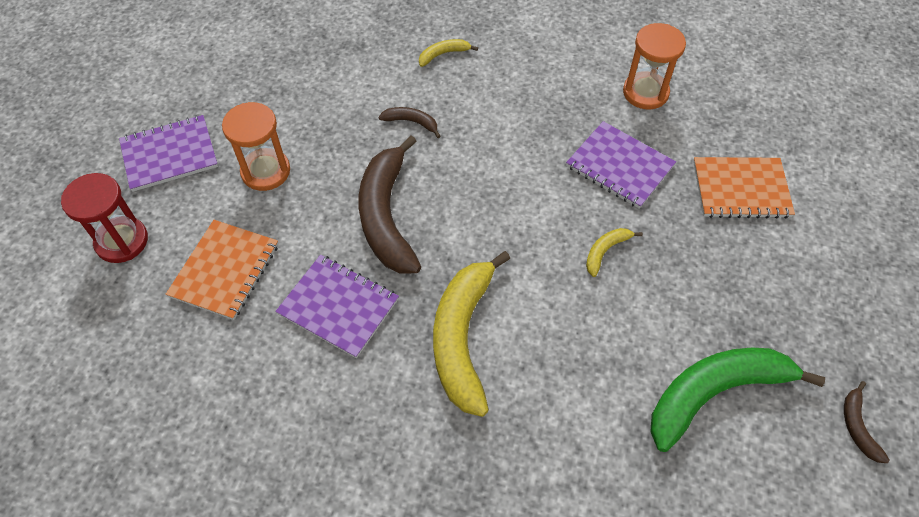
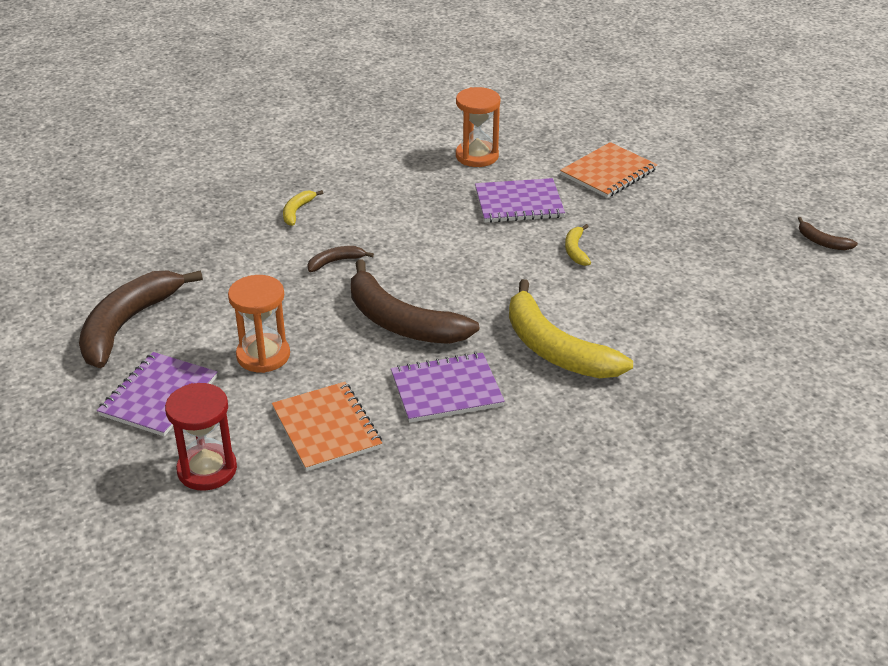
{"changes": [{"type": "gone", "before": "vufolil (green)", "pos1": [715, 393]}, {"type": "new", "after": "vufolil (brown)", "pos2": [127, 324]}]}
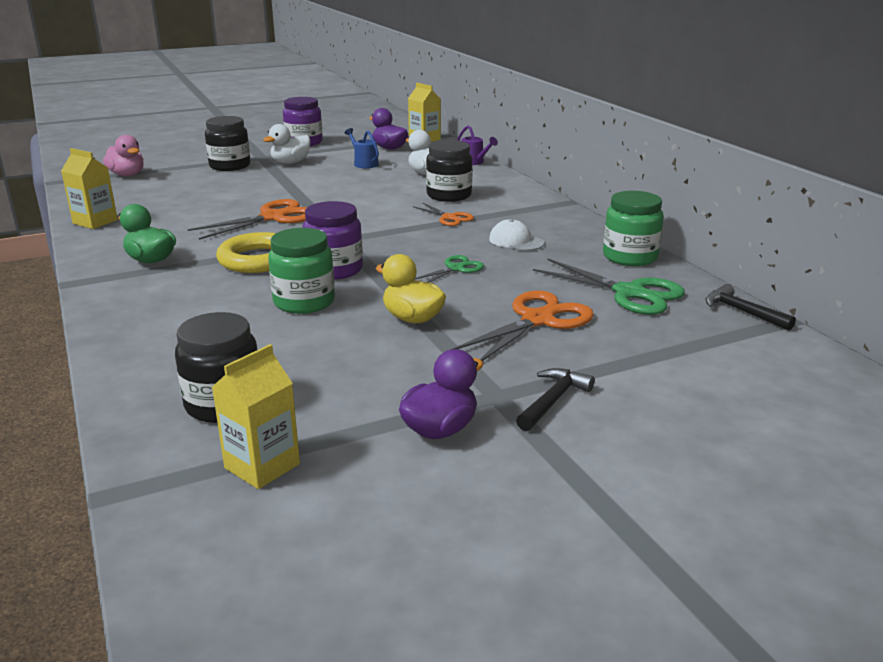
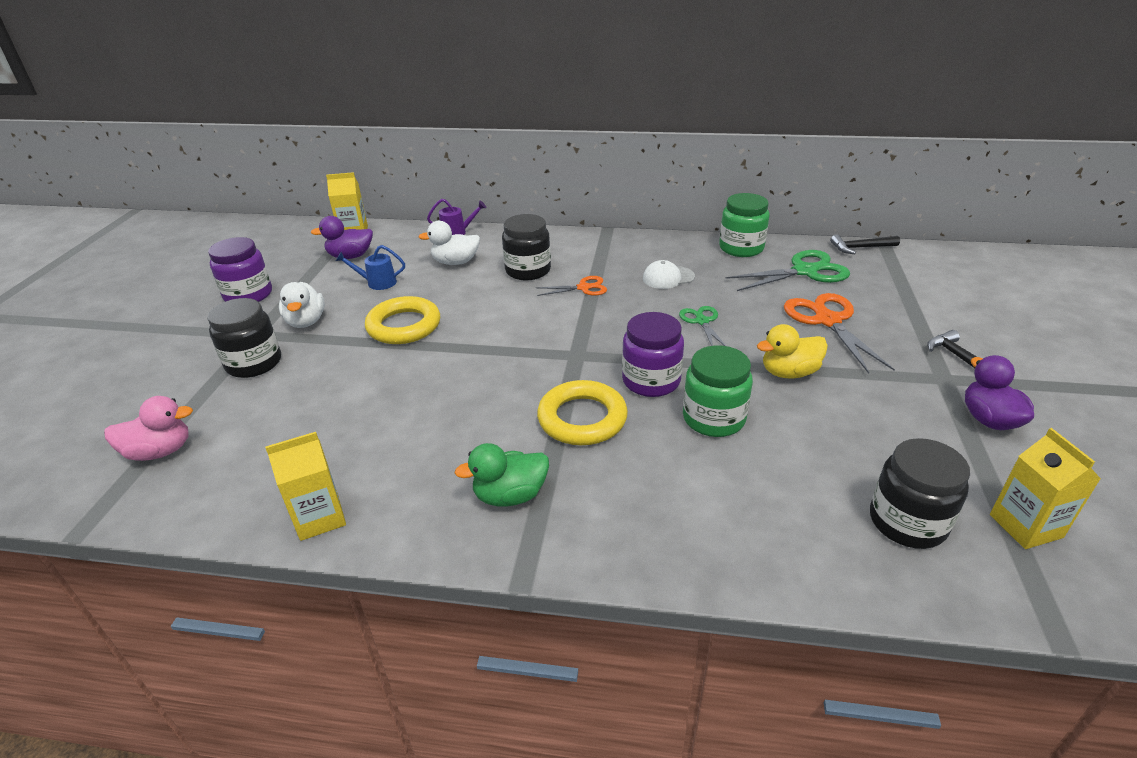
{"changes": [{"type": "gone", "before": "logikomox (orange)", "pos1": [273, 217]}, {"type": "new", "after": "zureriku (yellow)", "pos2": [404, 326]}]}
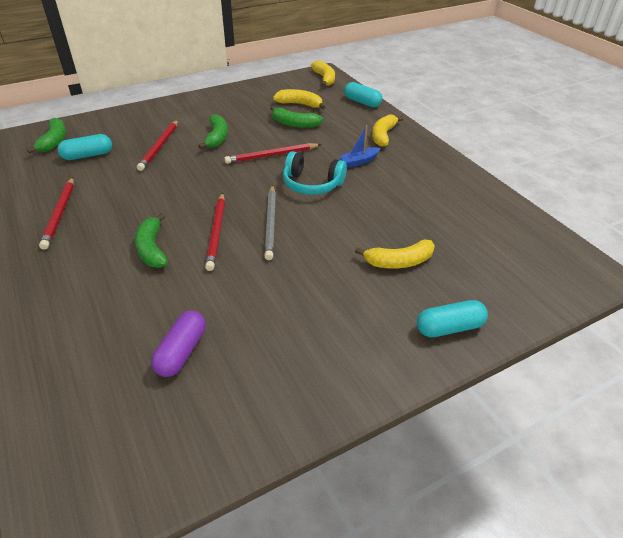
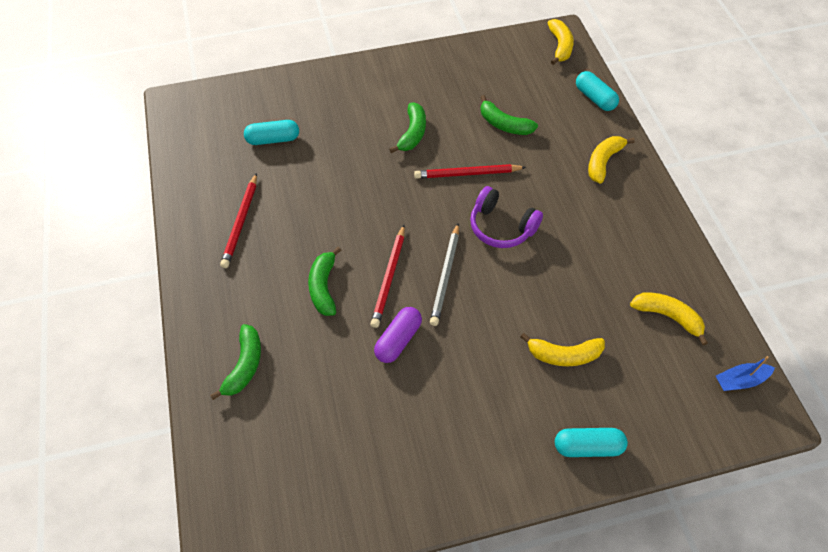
{"changes": [{"type": "shifted", "before": "vufolil (yellow)", "pos1": [300, 104], "pos2": [667, 316]}, {"type": "shifted", "before": "vufolil (green)", "pos1": [54, 141], "pos2": [244, 365]}, {"type": "gone", "before": "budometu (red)", "pos1": [160, 146]}, {"type": "shifted", "before": "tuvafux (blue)", "pos1": [359, 161], "pos2": [740, 380]}, {"type": "repainted", "before": "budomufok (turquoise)", "after": "budomufok (purple)", "pos1": [312, 184], "pos2": [501, 227]}, {"type": "shifted", "before": "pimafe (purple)", "pos1": [181, 352], "pos2": [398, 340]}]}
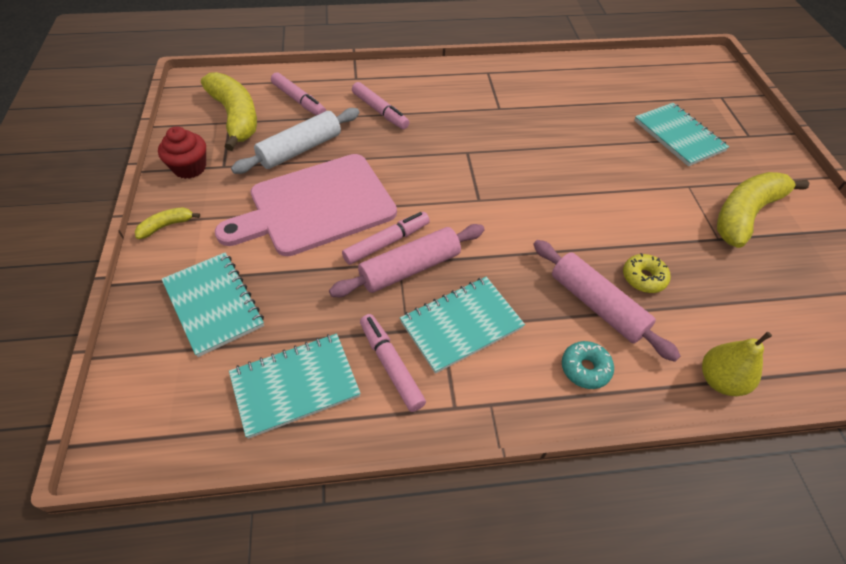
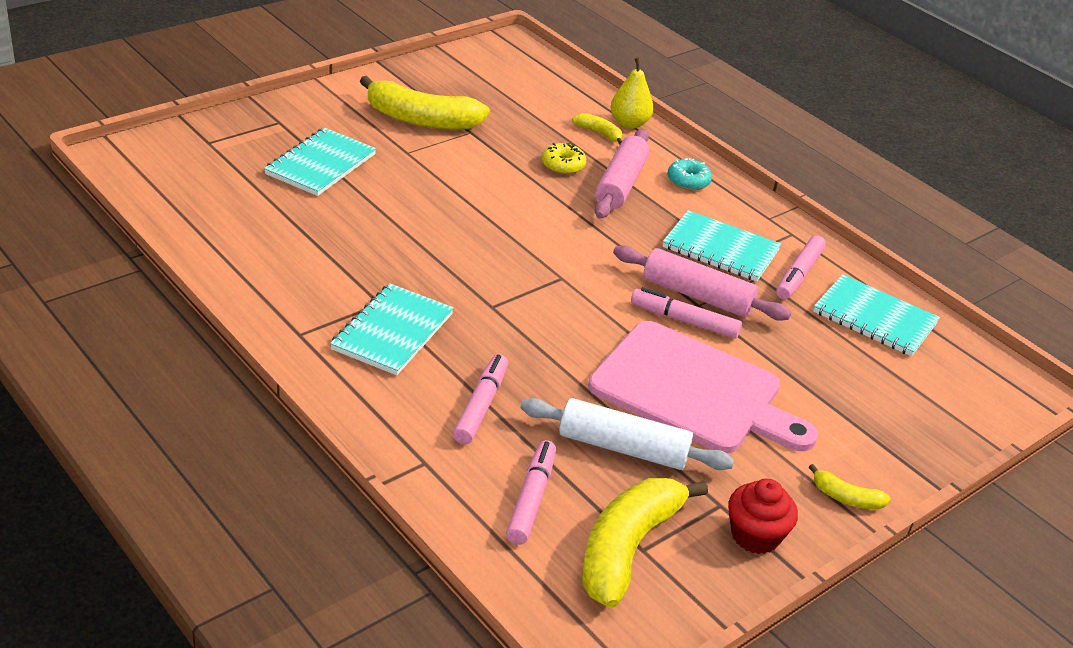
{"changes": [{"type": "shifted", "before": "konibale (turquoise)", "pos1": [213, 304], "pos2": [392, 332]}, {"type": "new", "after": "vufolil (yellow)", "pos2": [599, 133]}]}
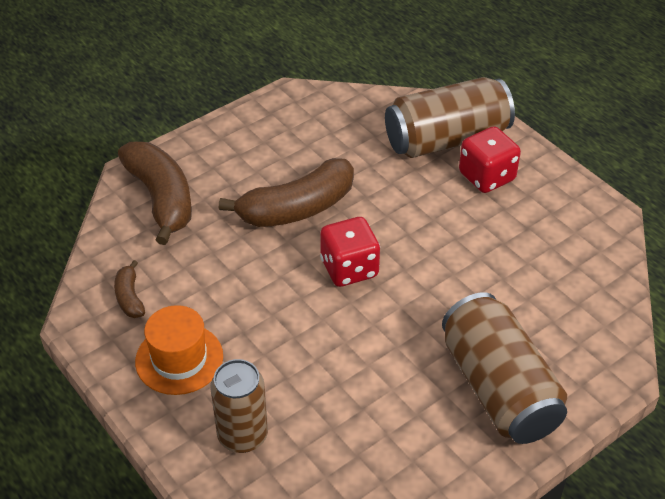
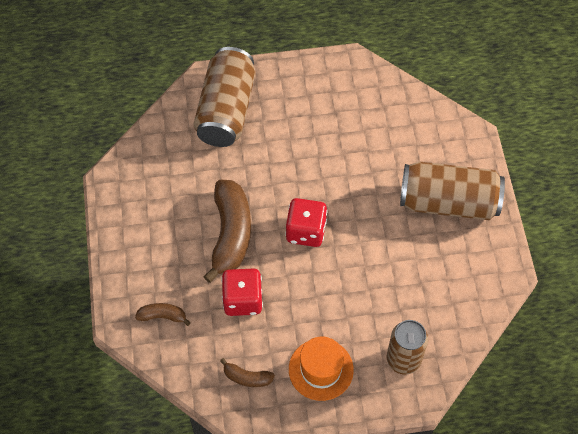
{"changes": [{"type": "shifted", "before": "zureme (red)", "pos1": [486, 177], "pos2": [243, 300]}, {"type": "scaled", "before": "vufolil (brown)", "pos1": [161, 198], "pos2": [162, 316], "scale": 0.47}]}
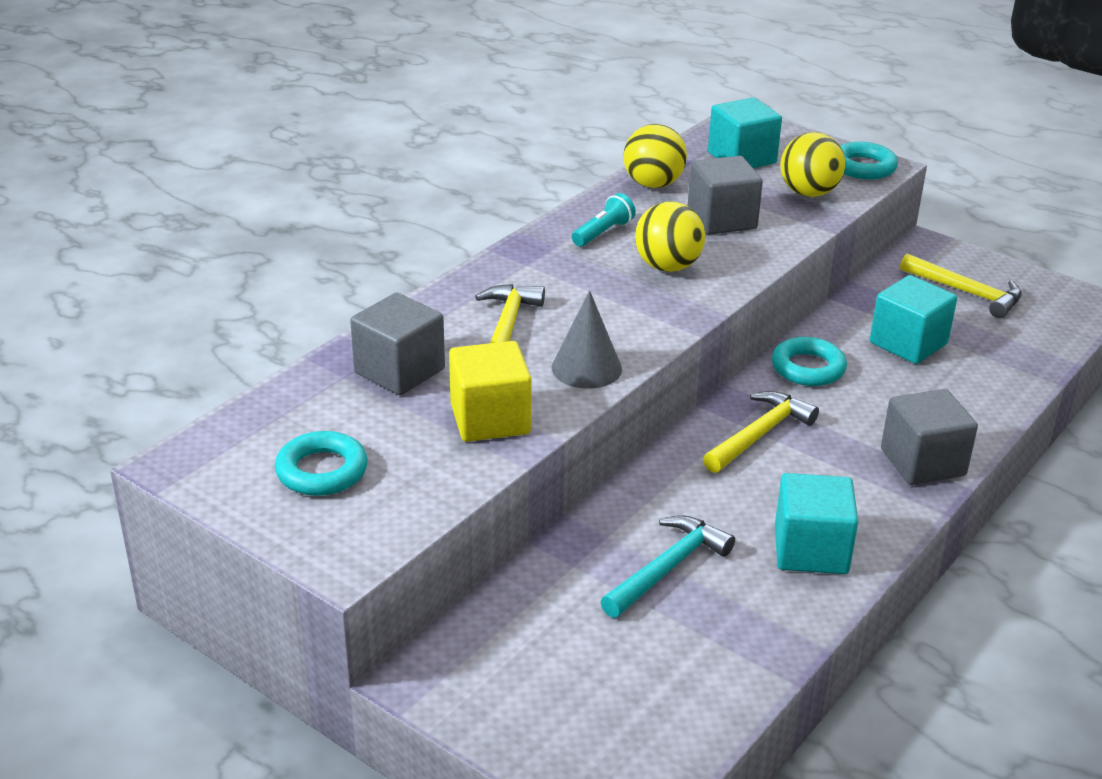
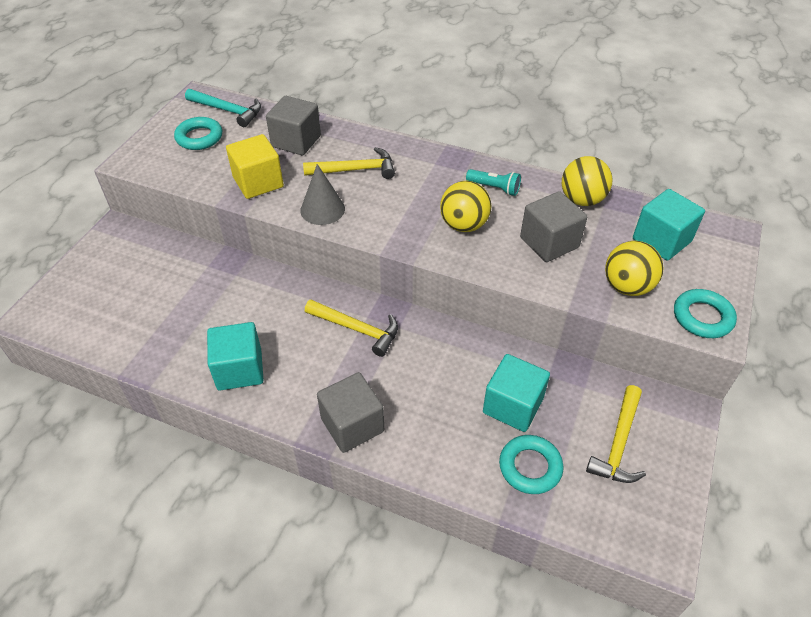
{"changes": [{"type": "shifted", "before": "zureriku (turquoise)", "pos1": [808, 368], "pos2": [530, 467]}, {"type": "shifted", "before": "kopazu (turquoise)", "pos1": [667, 568], "pos2": [228, 111]}]}
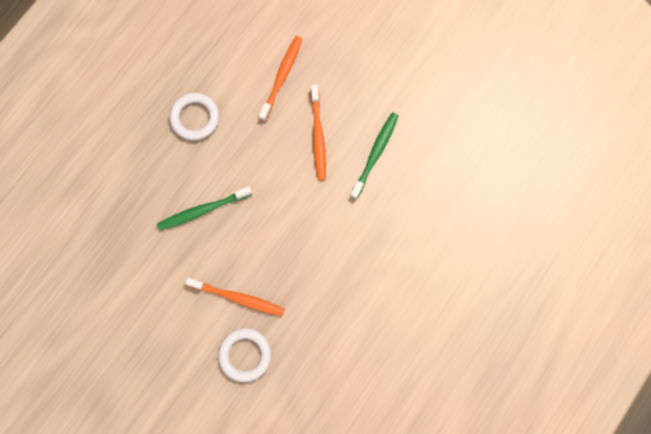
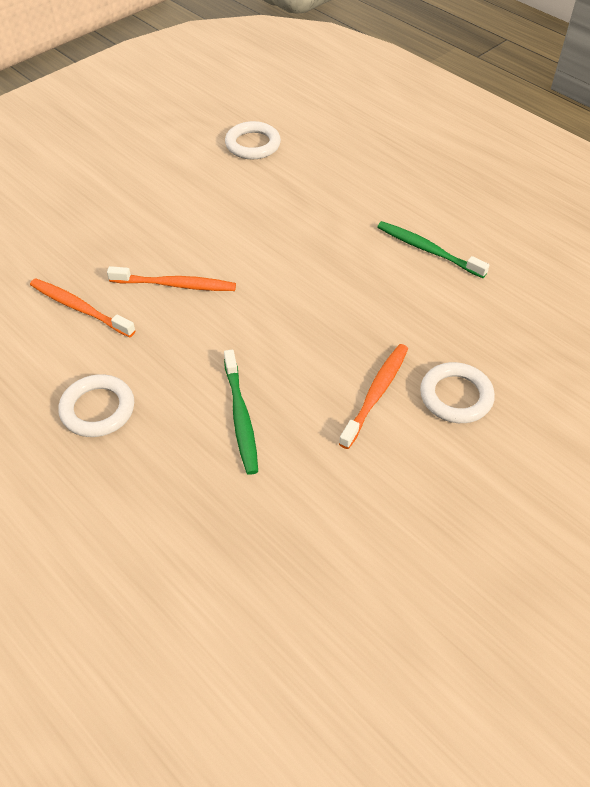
{"changes": [{"type": "shifted", "before": "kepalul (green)", "pos1": [375, 154], "pos2": [427, 250]}, {"type": "new", "after": "zureriku (white)", "pos2": [252, 144]}]}
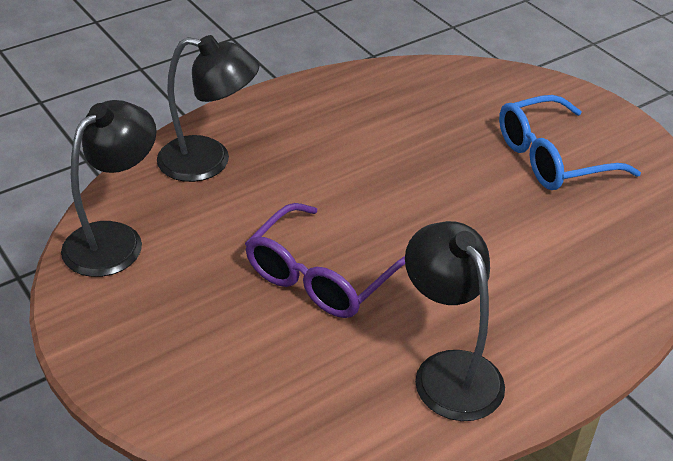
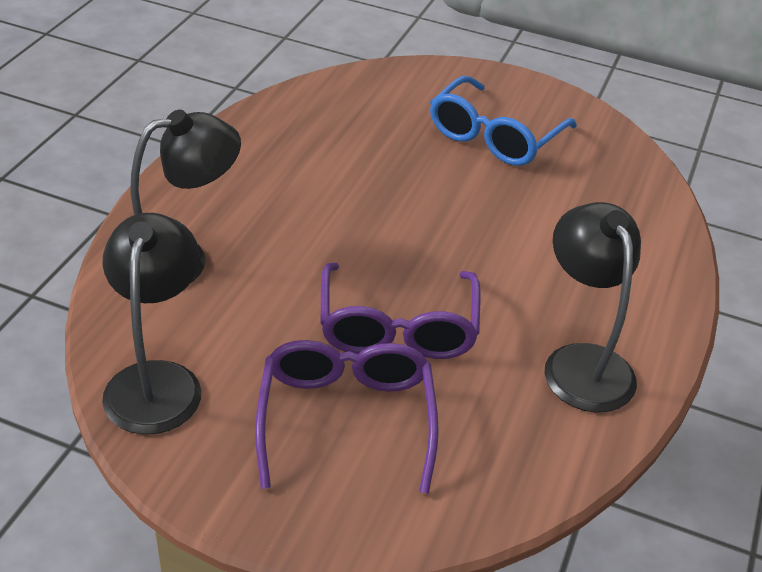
{"changes": [{"type": "rotated", "before": "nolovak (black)", "pos1": [449, 371], "pos2": [582, 362], "turn": 45}, {"type": "new", "after": "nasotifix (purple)", "pos2": [346, 418]}]}
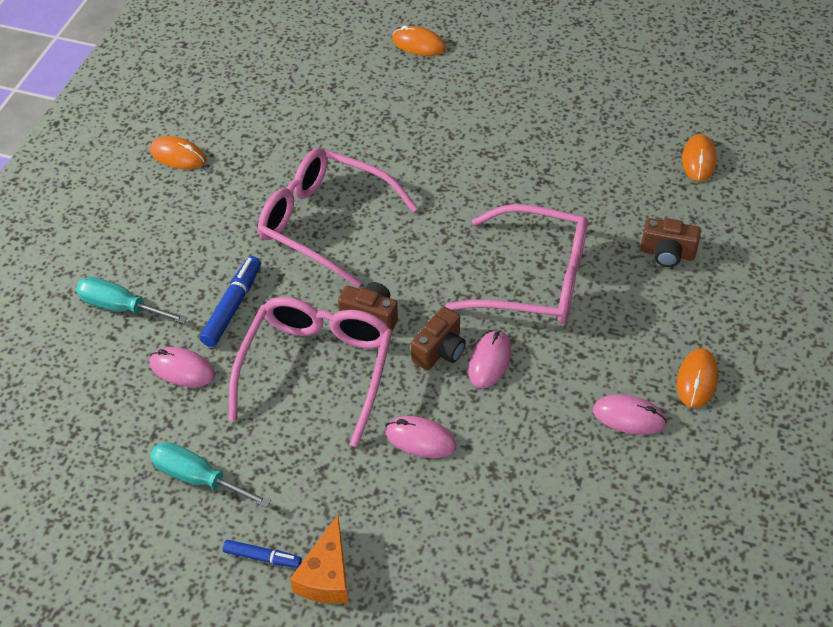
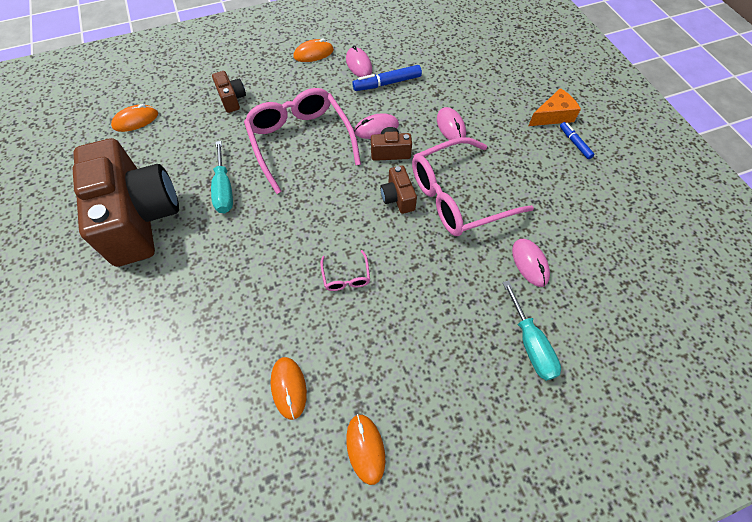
{"changes": [{"type": "shifted", "before": "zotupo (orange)", "pos1": [418, 44], "pos2": [289, 388]}, {"type": "scaled", "before": "nasotifix (pink)", "pos1": [325, 223], "pos2": [346, 276], "scale": 0.42}, {"type": "shifted", "before": "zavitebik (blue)", "pos1": [232, 306], "pos2": [387, 83]}, {"type": "shifted", "before": "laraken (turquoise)", "pos1": [198, 478], "pos2": [224, 189]}, {"type": "new", "after": "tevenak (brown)", "pos2": [140, 218]}]}
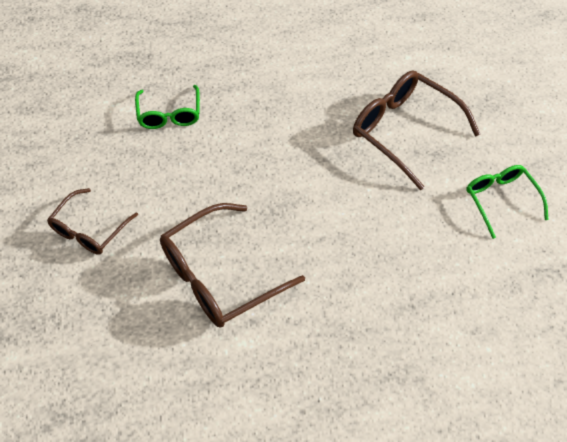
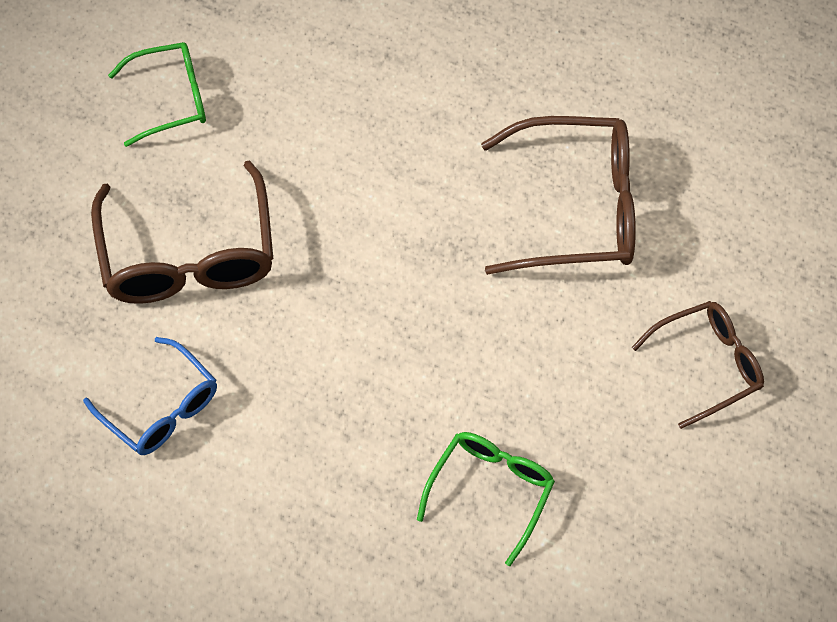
{"changes": [{"type": "rotated", "before": "nasotifix (green)", "pos1": [500, 200], "pos2": [171, 99], "turn": -120}, {"type": "new", "after": "nasotifix (blue)", "pos2": [161, 408]}]}
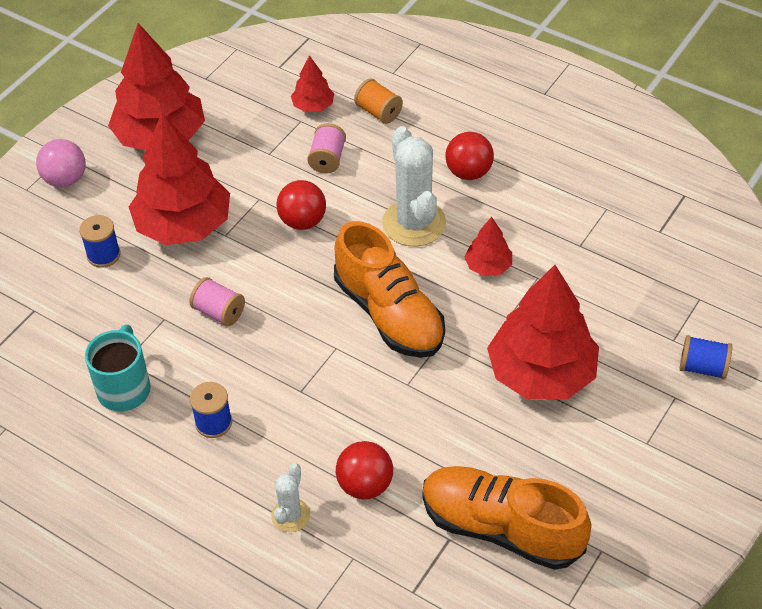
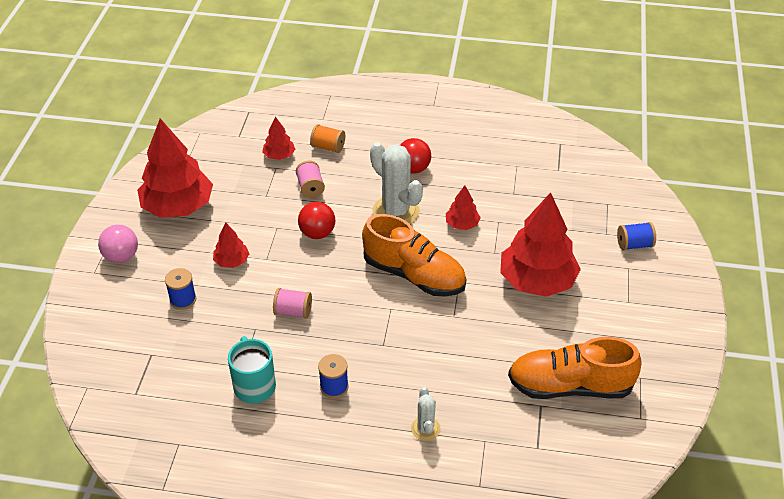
{"changes": [{"type": "scaled", "before": "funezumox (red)", "pos1": [183, 225], "pos2": [232, 261], "scale": 0.47}, {"type": "gone", "before": "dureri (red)", "pos1": [365, 485]}]}
